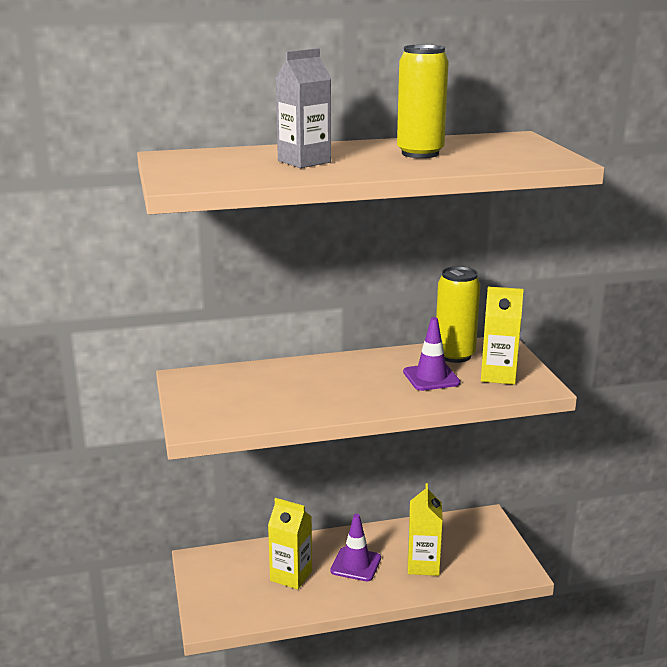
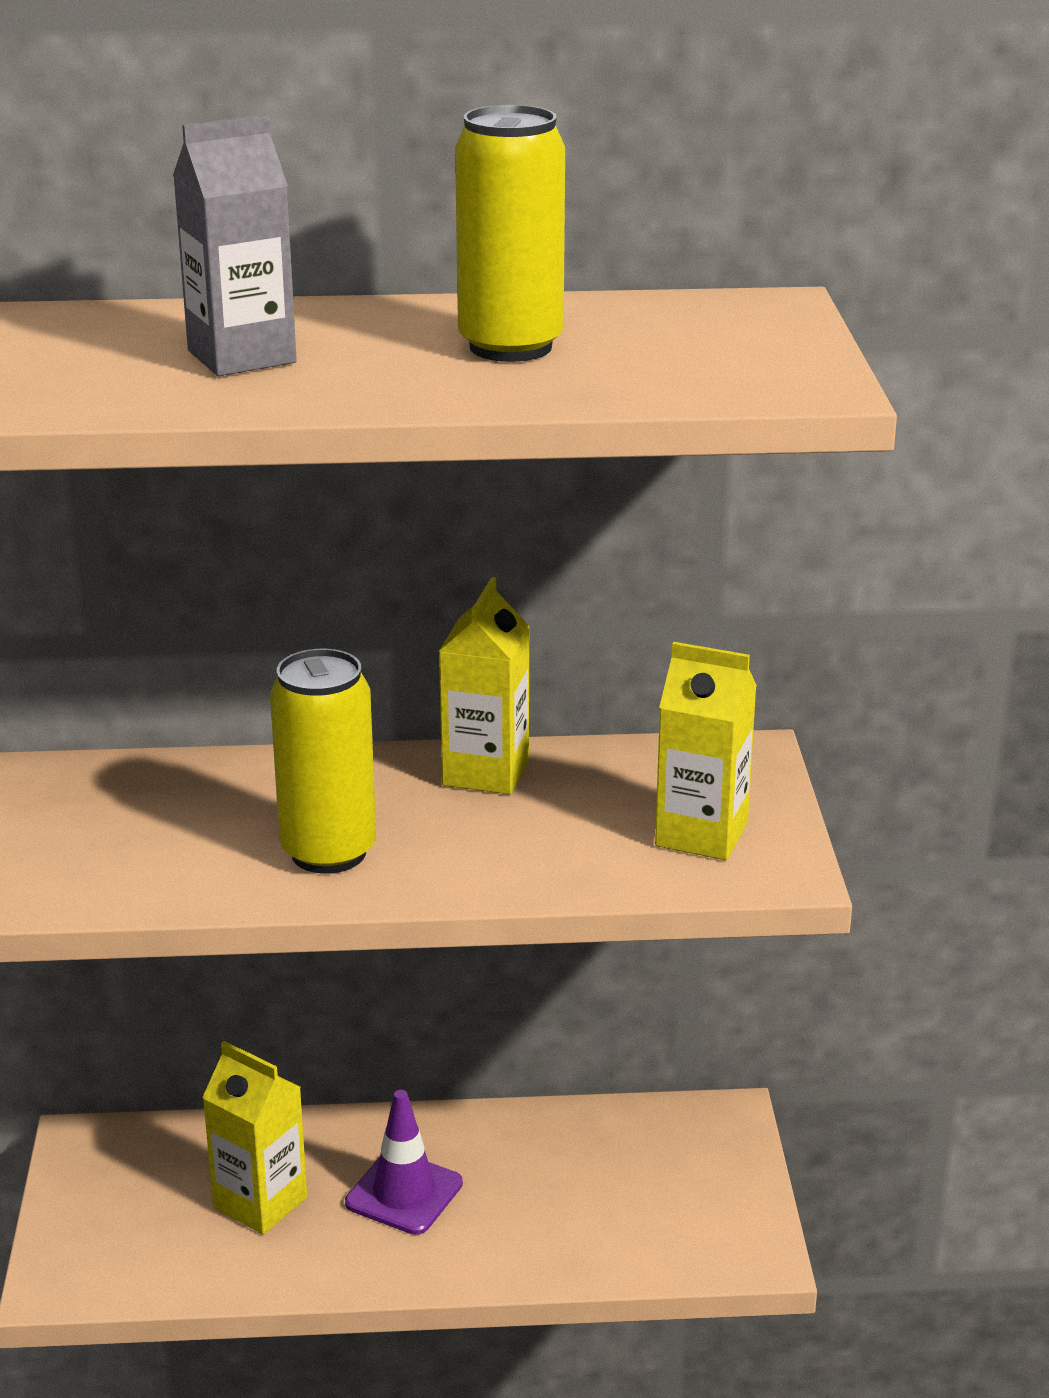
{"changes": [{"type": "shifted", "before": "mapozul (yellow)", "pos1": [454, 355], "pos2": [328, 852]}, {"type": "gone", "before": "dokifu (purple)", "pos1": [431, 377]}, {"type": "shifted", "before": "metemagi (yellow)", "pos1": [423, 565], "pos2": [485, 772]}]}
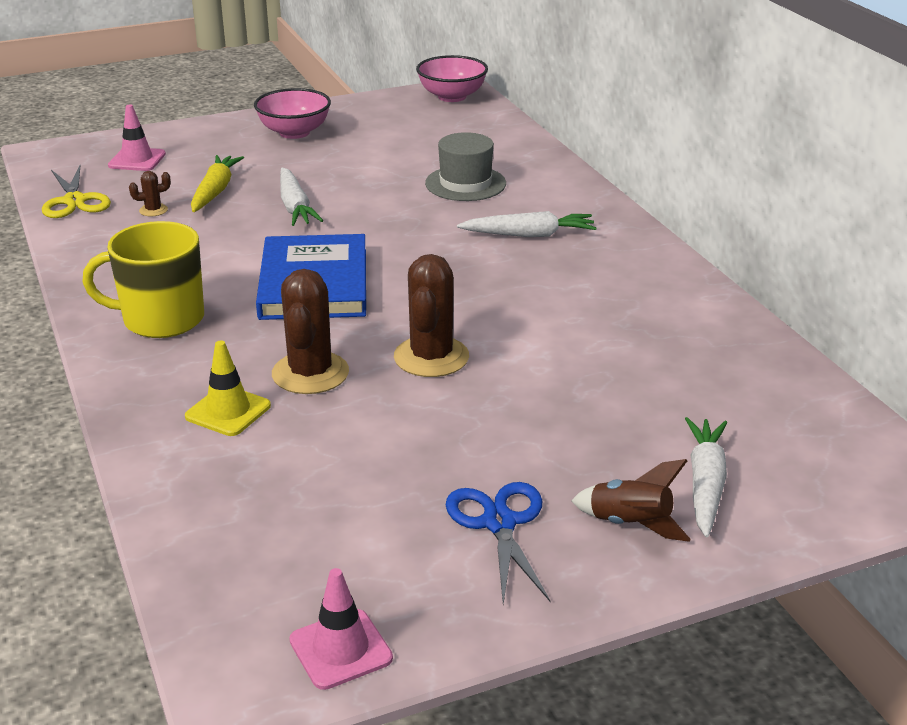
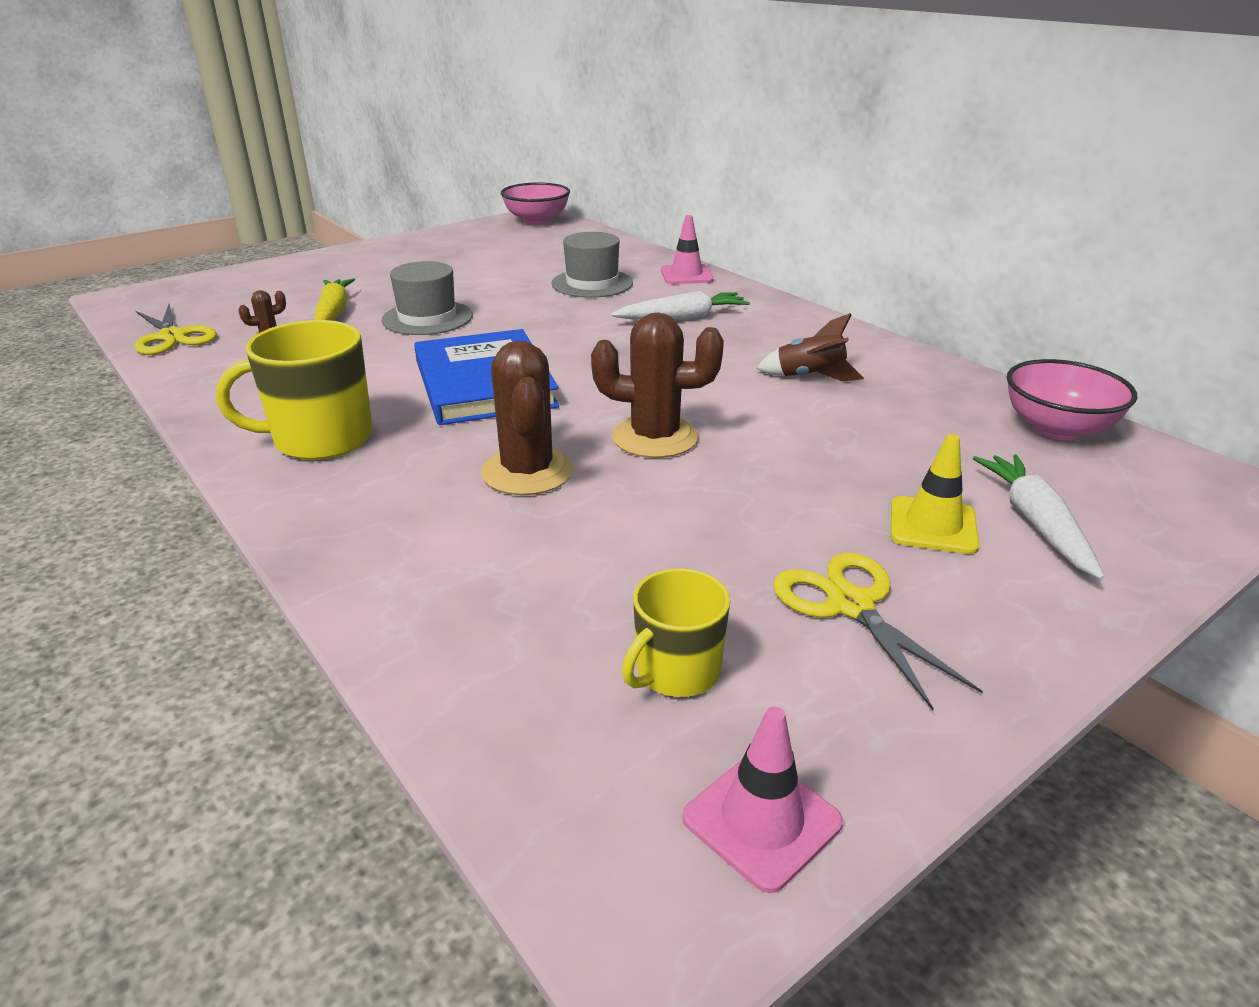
{"changes": [{"type": "shifted", "before": "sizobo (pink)", "pos1": [294, 132], "pos2": [1057, 429]}, {"type": "shifted", "before": "dokifu (pink)", "pos1": [137, 160], "pos2": [686, 275]}, {"type": "swapped", "before": "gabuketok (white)", "after": "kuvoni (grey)", "pos1": [295, 206], "pos2": [427, 318]}, {"type": "rotated", "before": "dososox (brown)", "pos1": [431, 357], "pos2": [655, 437], "turn": -75}, {"type": "shifted", "before": "dokifu (yellow)", "pos1": [228, 411], "pos2": [933, 526]}, {"type": "shifted", "before": "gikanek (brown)", "pos1": [630, 525], "pos2": [810, 377]}, {"type": "repainted", "before": "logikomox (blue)", "after": "logikomox (yellow)", "pos1": [499, 523], "pos2": [850, 605]}, {"type": "new", "after": "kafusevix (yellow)", "pos2": [676, 671]}]}
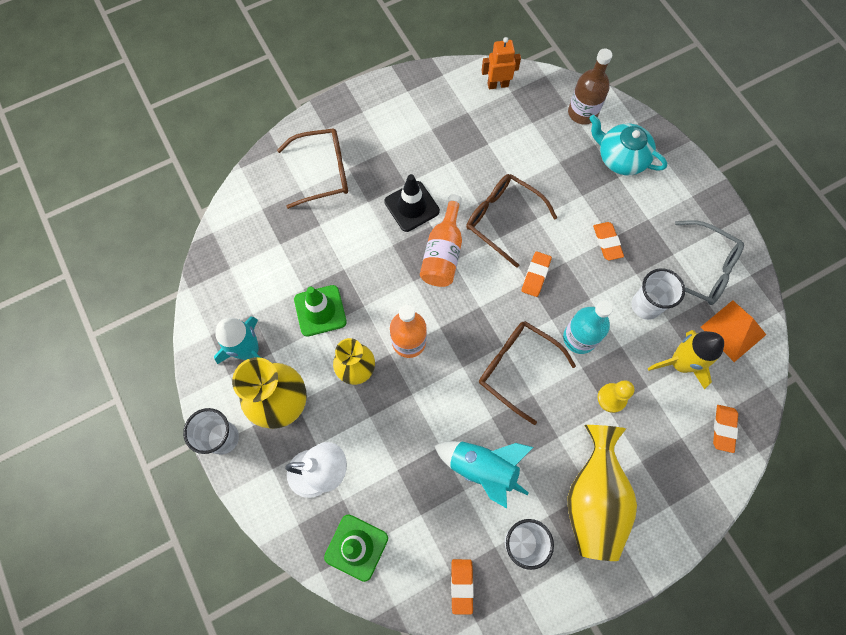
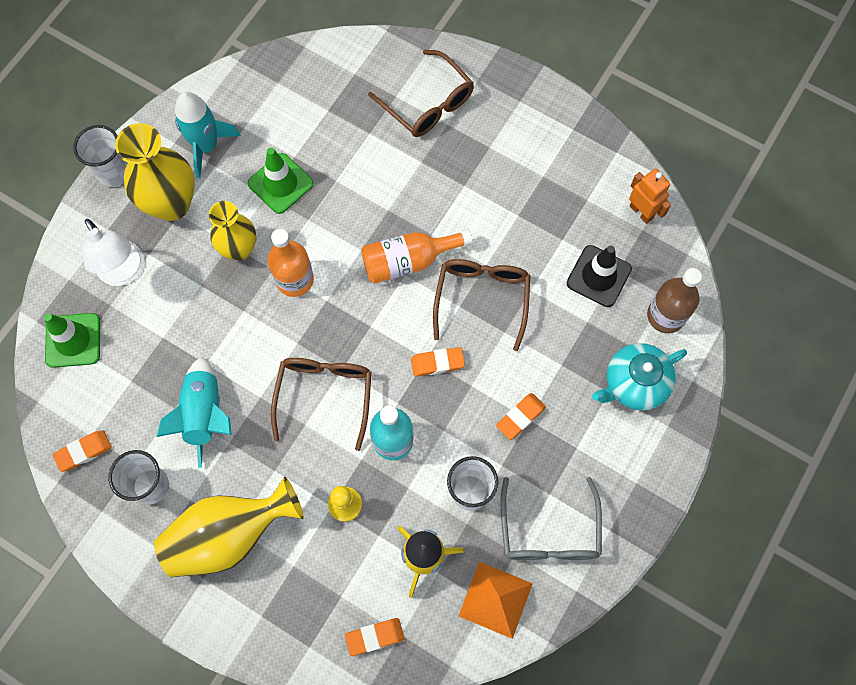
{"changes": [{"type": "rotated", "before": "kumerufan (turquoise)", "pos1": [621, 158], "pos2": [634, 383], "turn": -120}, {"type": "shifted", "before": "dokifu (black)", "pos1": [412, 206], "pos2": [598, 276]}]}
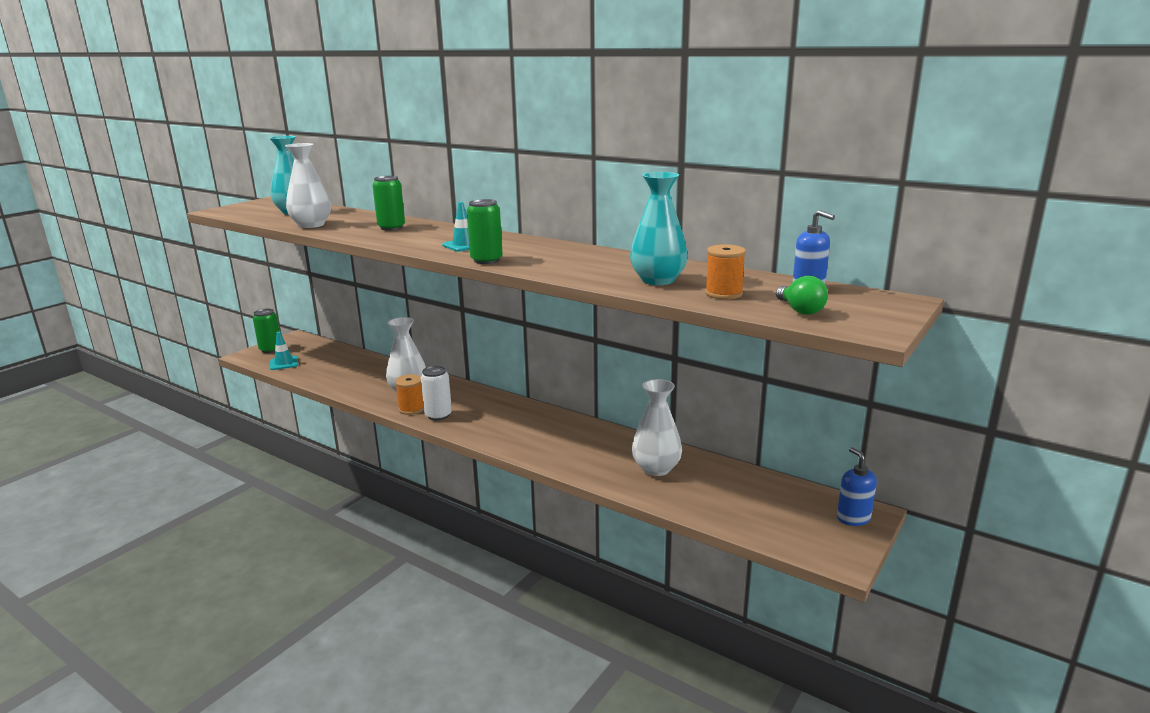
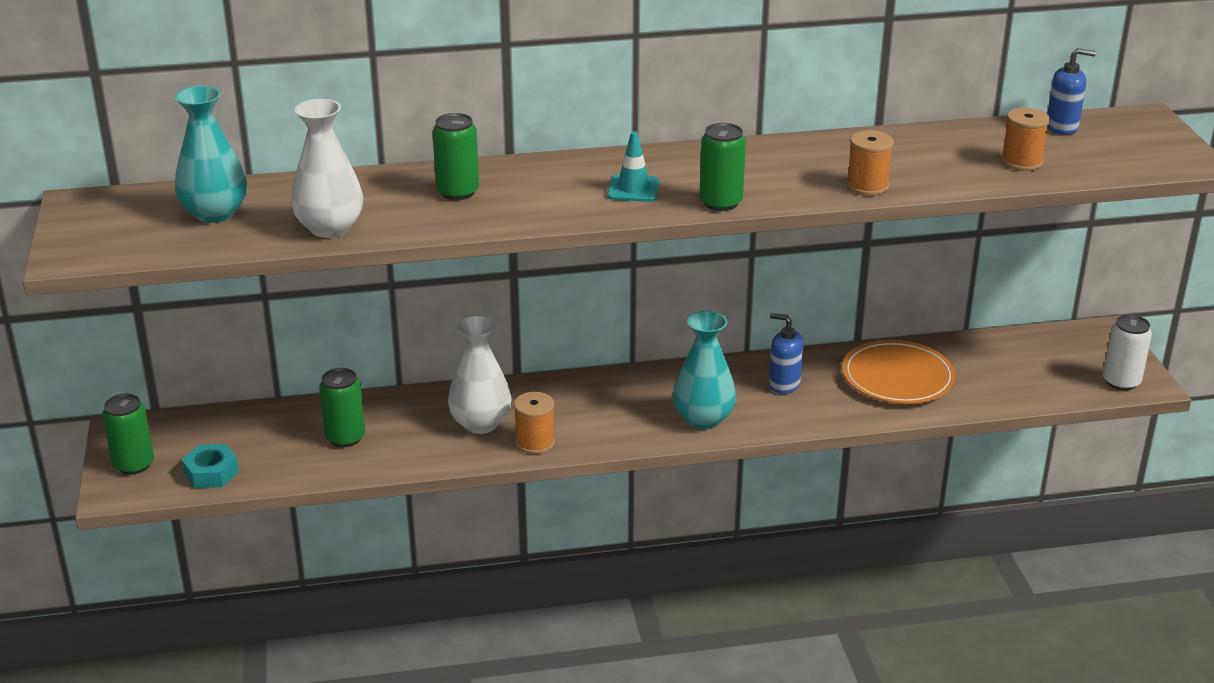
{"changes": [{"type": "shifted", "before": "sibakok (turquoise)", "pos1": [658, 280], "pos2": [703, 418]}, {"type": "gone", "before": "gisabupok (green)", "pos1": [800, 310]}, {"type": "swapped", "before": "dokifu (turquoise)", "after": "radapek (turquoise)", "pos1": [284, 363], "pos2": [211, 473]}, {"type": "shifted", "before": "mapozul (white)", "pos1": [438, 415], "pos2": [1121, 382]}, {"type": "swapped", "before": "sibakok (white)", "after": "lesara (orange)", "pos1": [656, 468], "pos2": [897, 377]}, {"type": "shifted", "before": "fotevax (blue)", "pos1": [853, 518], "pos2": [784, 384]}, {"type": "new", "after": "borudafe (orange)", "pos2": [867, 186]}, {"type": "new", "after": "mapozul (green)", "pos2": [345, 437]}]}
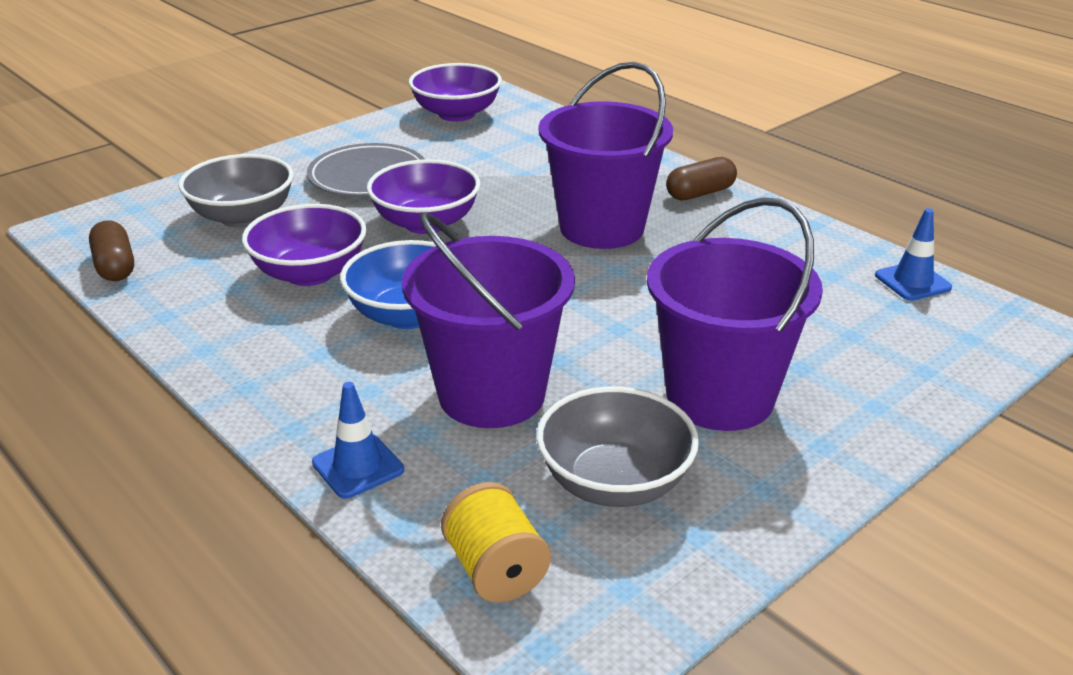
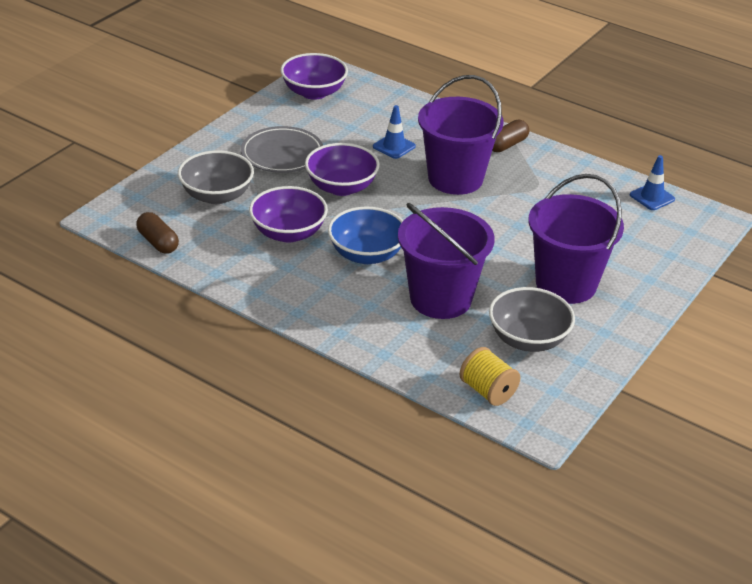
{"changes": [{"type": "shifted", "before": "dokifu (blue)", "pos1": [358, 466], "pos2": [394, 146]}]}
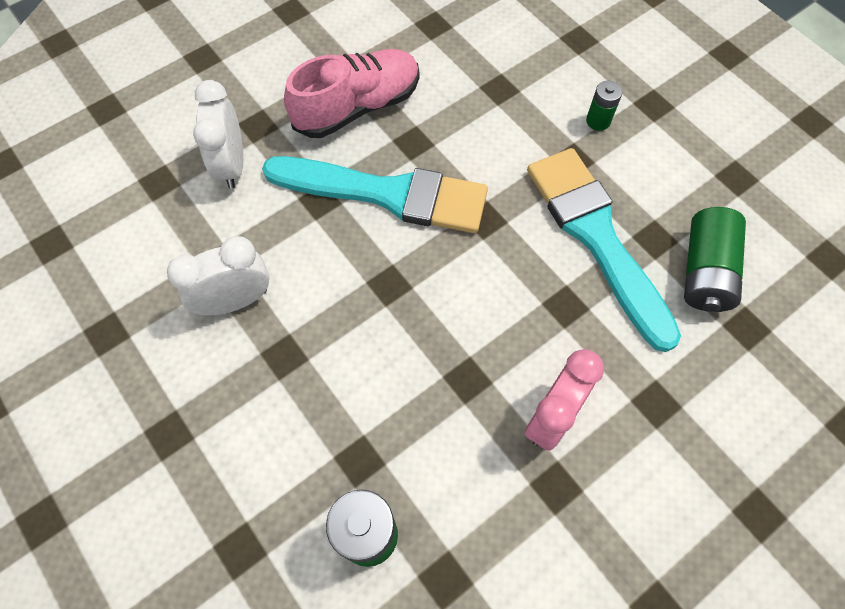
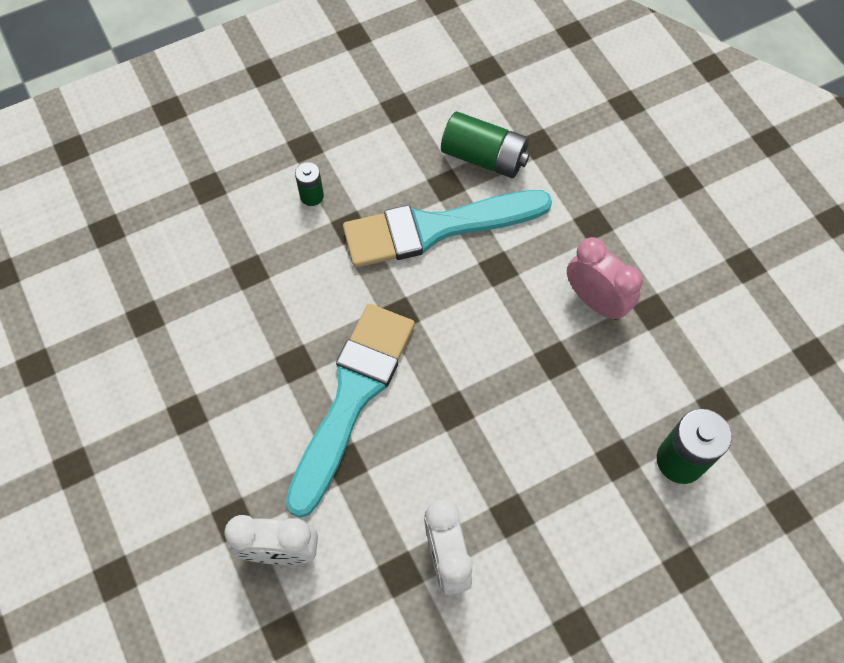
{"changes": [{"type": "gone", "before": "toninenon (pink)", "pos1": [358, 107]}]}
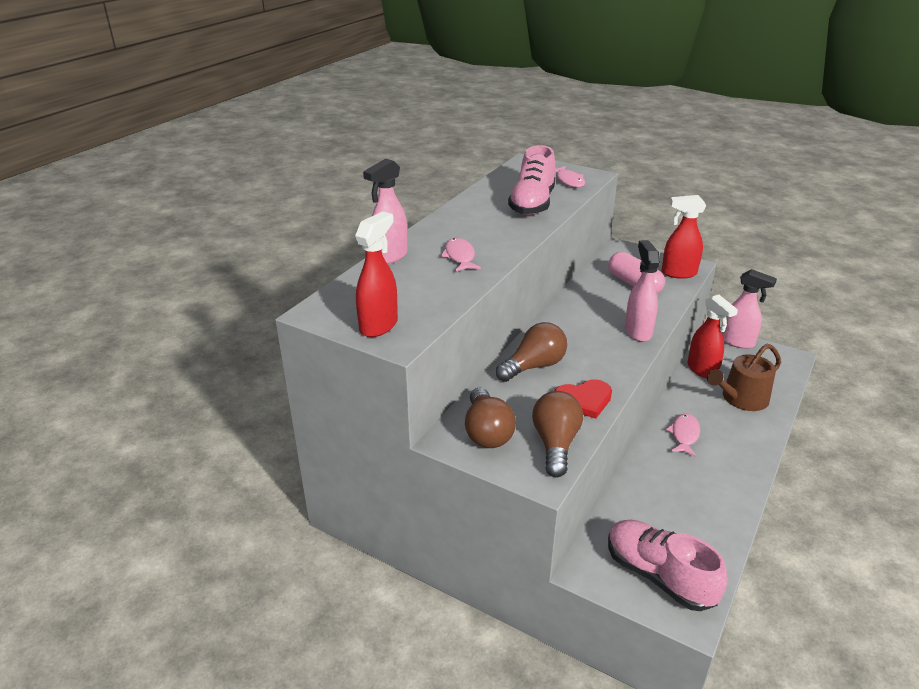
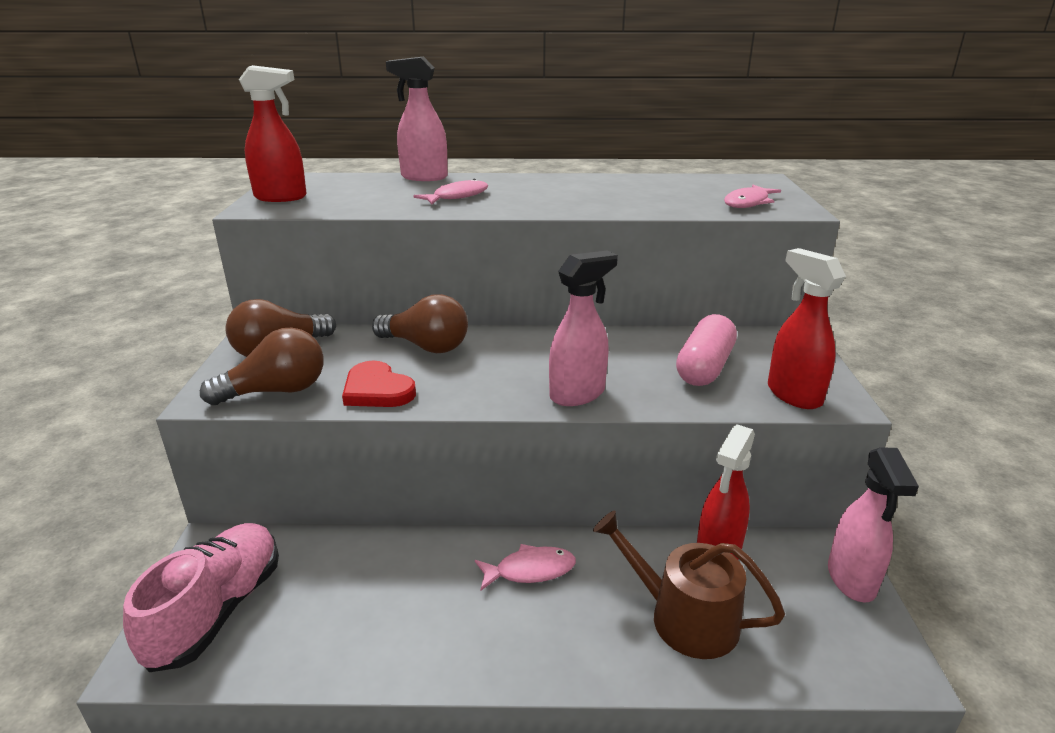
{"changes": [{"type": "gone", "before": "toninenon (pink)", "pos1": [532, 204]}]}
